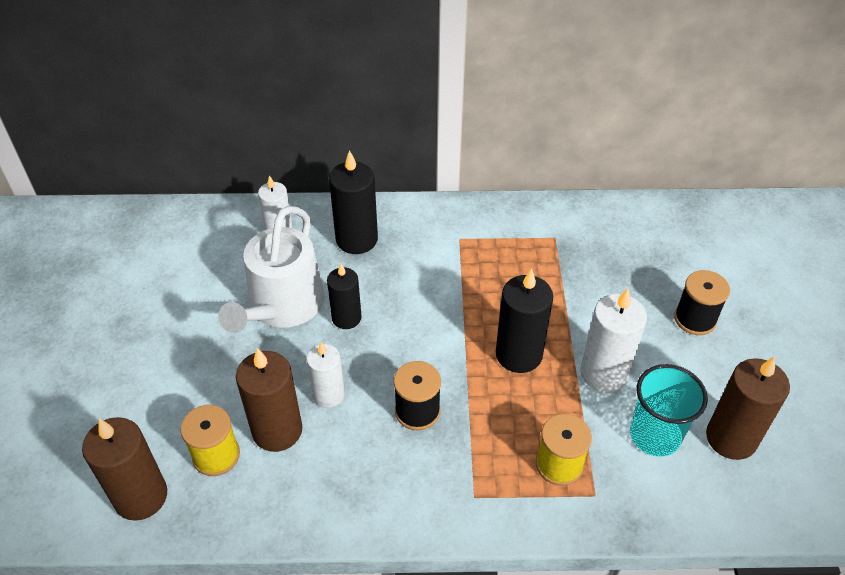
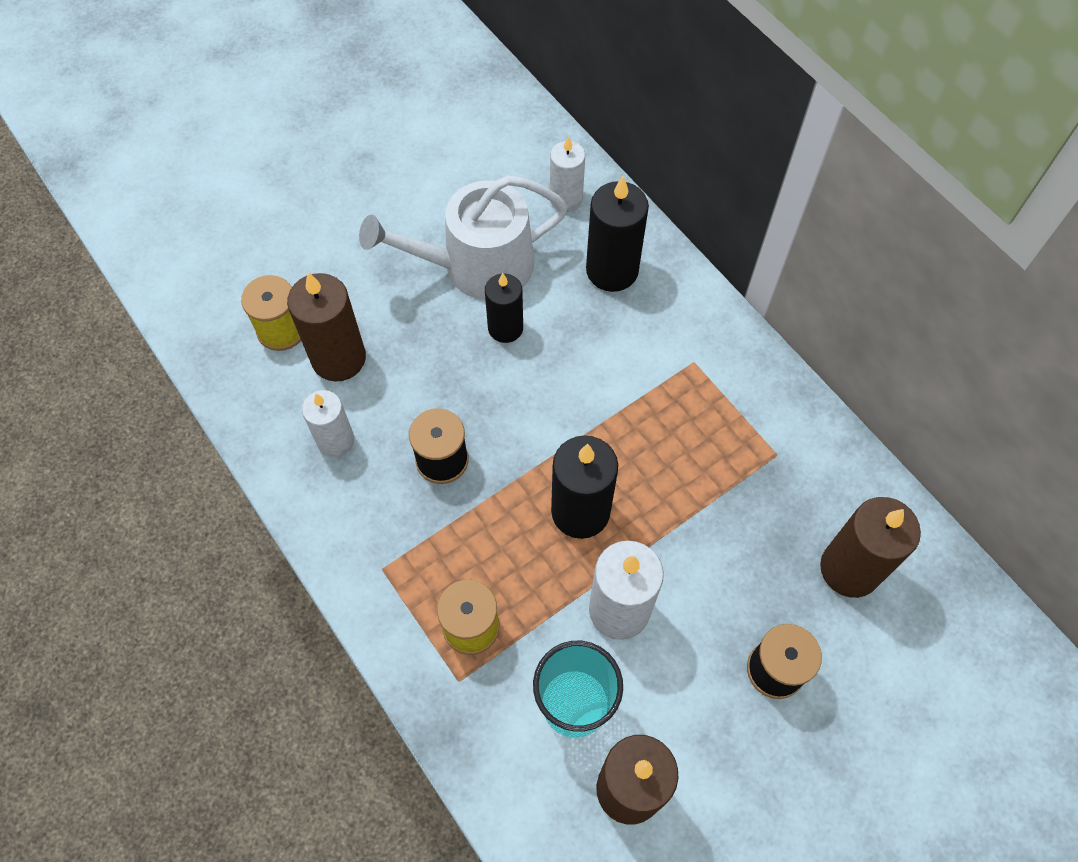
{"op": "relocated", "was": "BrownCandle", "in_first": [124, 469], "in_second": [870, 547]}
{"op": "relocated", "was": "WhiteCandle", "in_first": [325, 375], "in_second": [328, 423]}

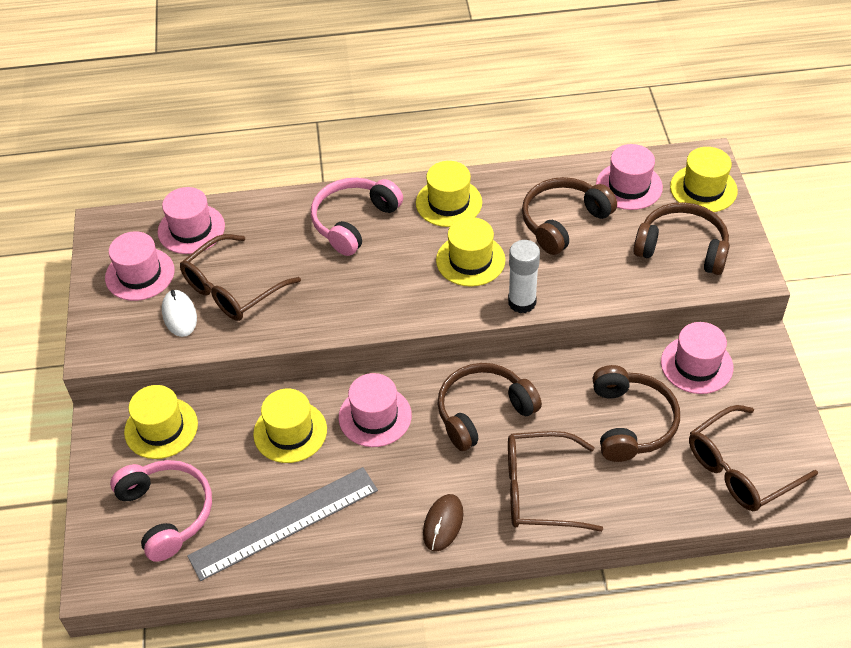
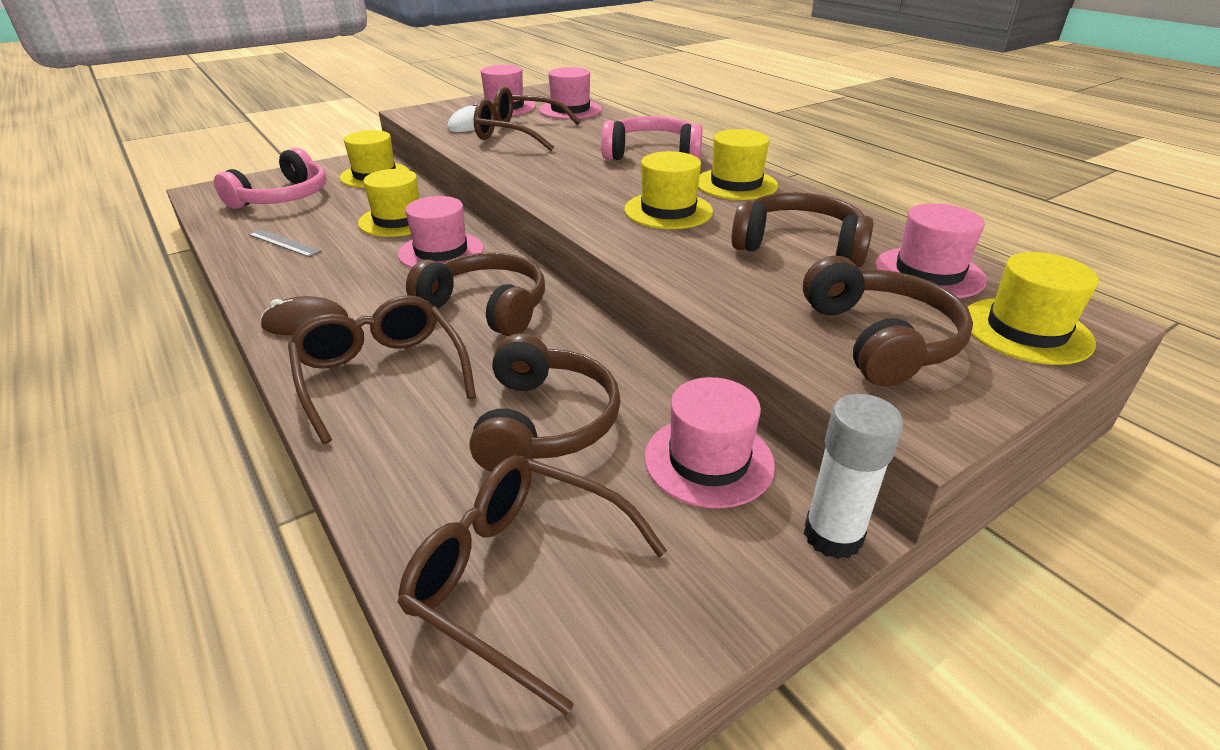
{"op": "relocated", "was": "WhiteGlueStick", "in_first": [524, 276], "in_second": [853, 476]}
{"op": "spun", "was": "BrownHeadphones", "in_first": [636, 413], "in_second": [545, 402], "clockwise": -60}
{"op": "size", "was": "GreyRuler", "in_first": [282, 524], "in_second": [284, 243], "ratio": 0.45}

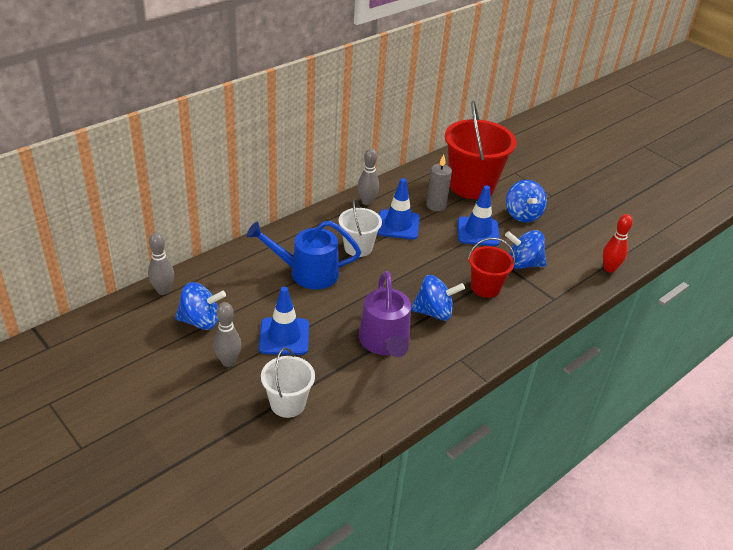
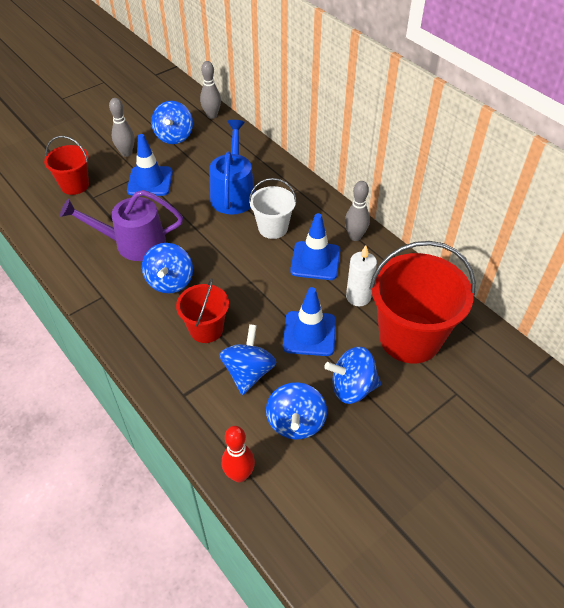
{"op": "appeared", "now": "BlueSpinningTop", "in_second": [296, 410]}
{"op": "colour", "was": "WhiteBucket", "now": "RedBucket", "in_first": [288, 382], "in_second": [66, 165]}
{"op": "colour", "was": "GreyCandle", "now": "WhiteCandle", "in_first": [439, 182], "in_second": [361, 275]}

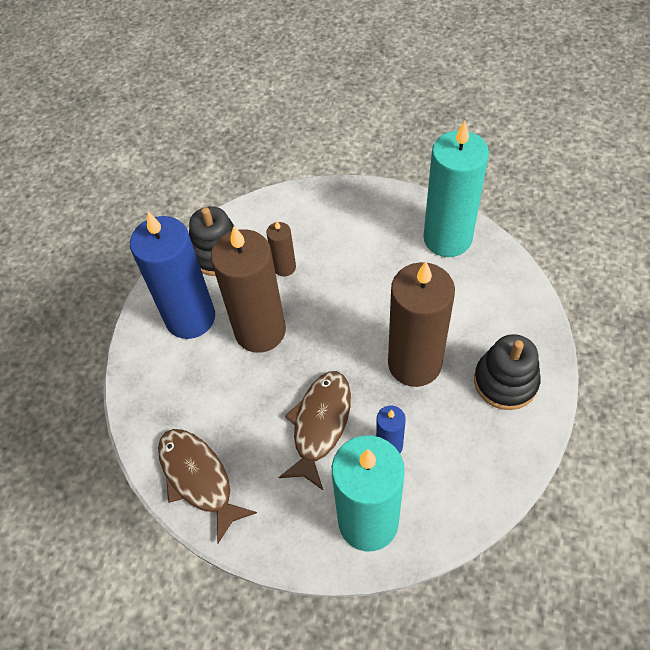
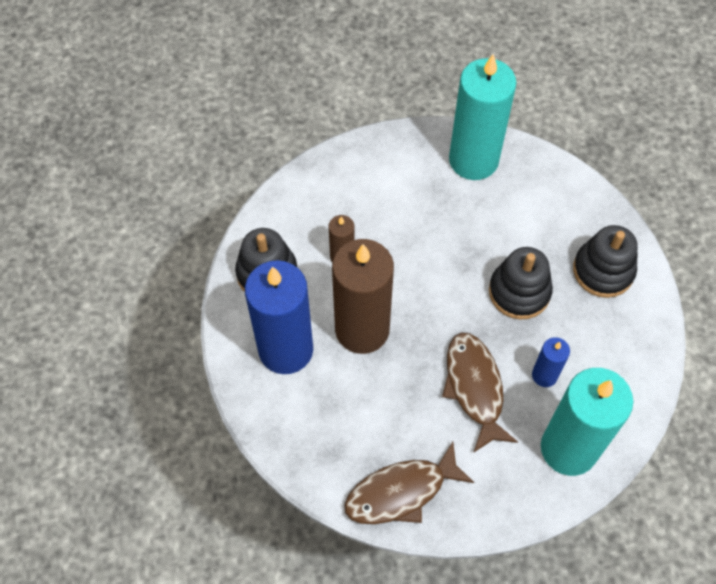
{"op": "exchanged", "was": "BrownCandle", "now": "BlackStackingToy", "in_first": [421, 324], "in_second": [521, 283]}
{"op": "spun", "was": "BrownFish", "in_first": [207, 486], "in_second": [409, 483], "clockwise": -45}

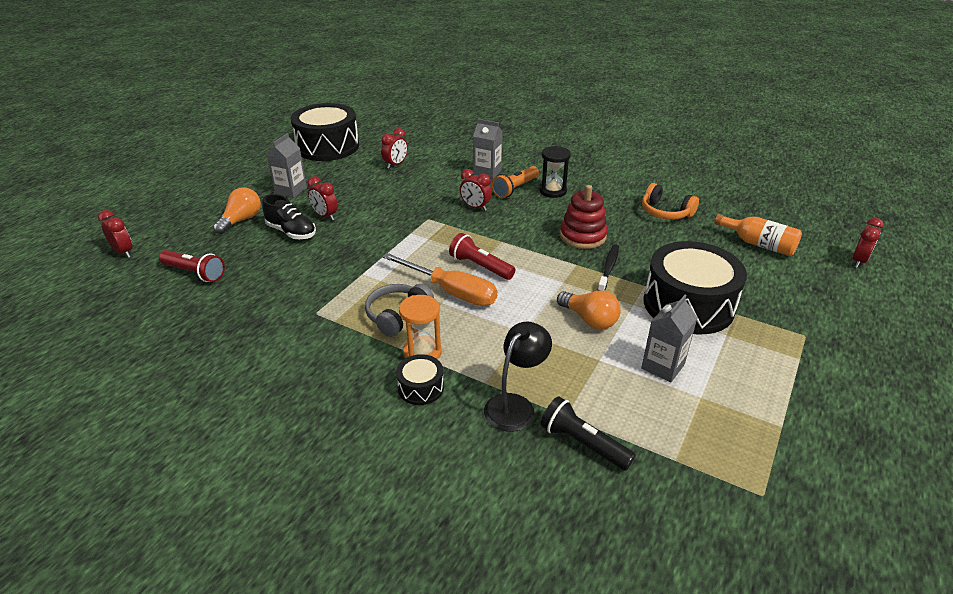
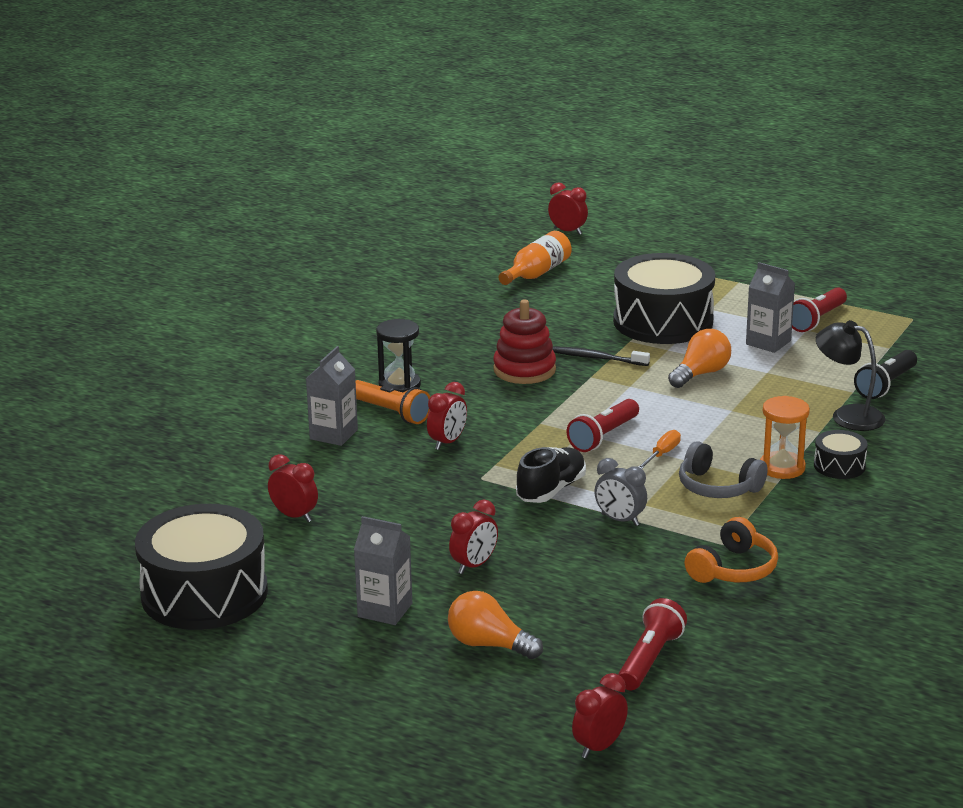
{"op": "appeared", "now": "GreyClock", "in_second": [620, 492]}
{"op": "appeared", "now": "RedFlashlight", "in_second": [819, 309]}
{"op": "relocated", "was": "BlackShoe", "in_first": [289, 216], "in_second": [551, 475]}
{"op": "relocated", "was": "OrangeHeadphones", "in_first": [670, 201], "in_second": [731, 550]}
{"op": "size", "was": "OrangeScrewdriver", "in_first": [439, 279], "in_second": [659, 449], "ratio": 0.47}

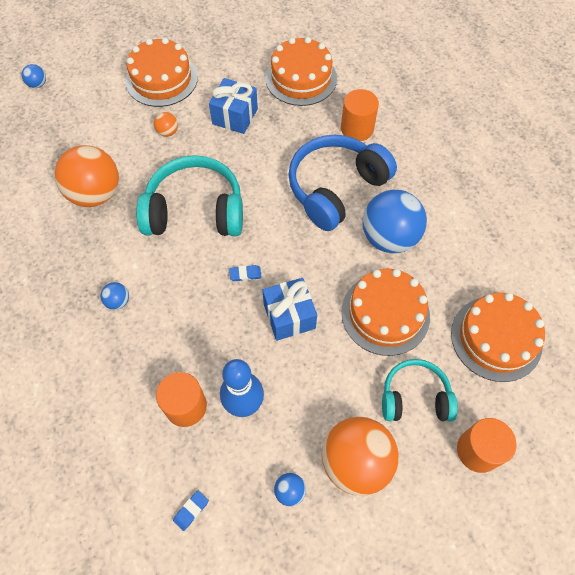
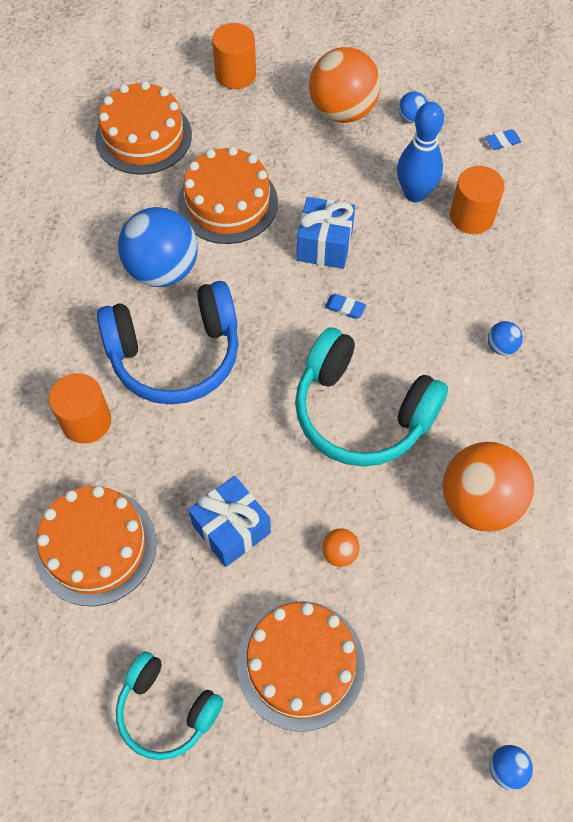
{"op": "relocated", "was": "TurquoiseHeadphones", "in_first": [420, 390], "in_second": [169, 705]}

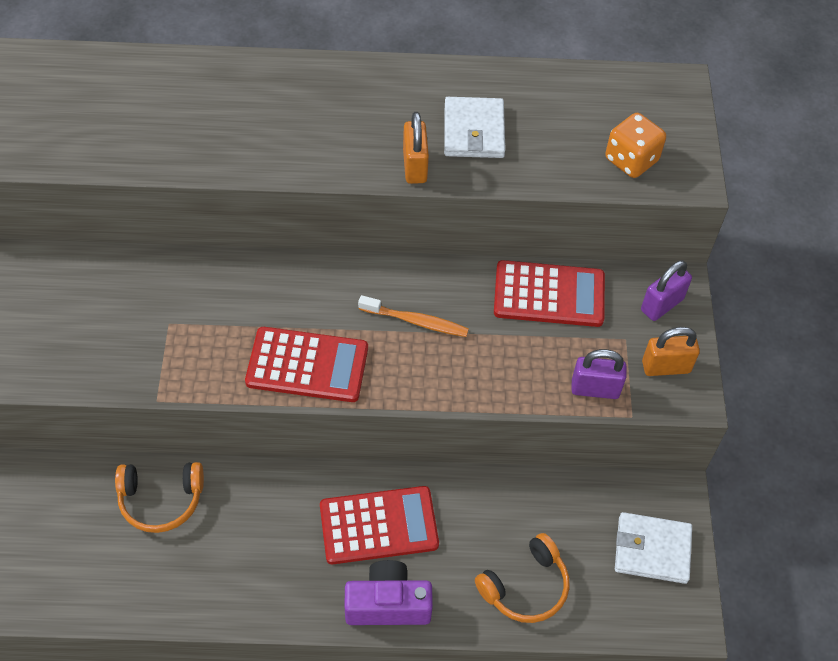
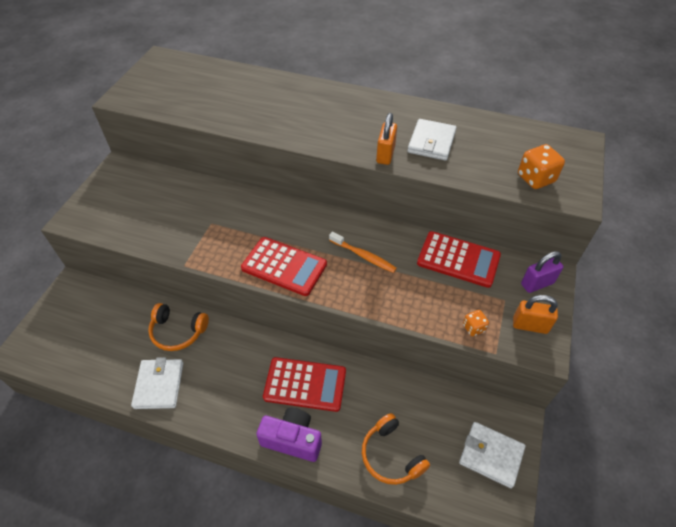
{"op": "appeared", "now": "WhiteWallet", "in_second": [157, 383]}
{"op": "exchanged", "was": "PurplePadlock", "now": "OrangeDice", "in_first": [599, 374], "in_second": [476, 323]}
{"op": "spun", "was": "OrangeHeadphones", "in_first": [522, 578], "in_second": [396, 449], "clockwise": 75}

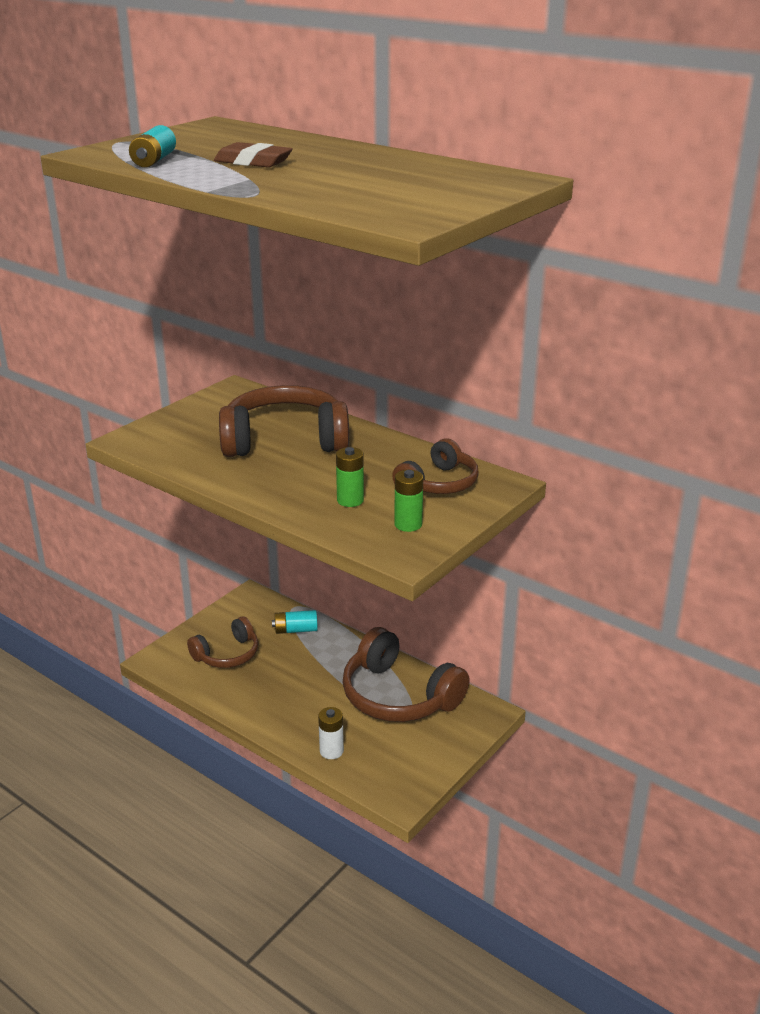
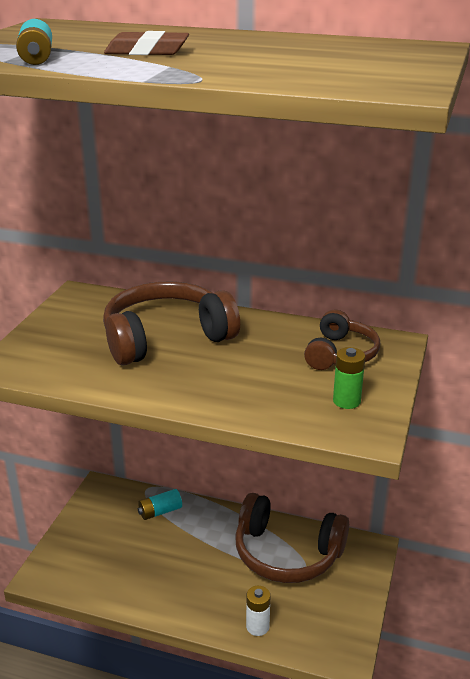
{"op": "missing", "was": "BrownHeadphones", "in_first": [222, 642]}
{"op": "missing", "was": "GreenBattery", "in_first": [350, 477]}

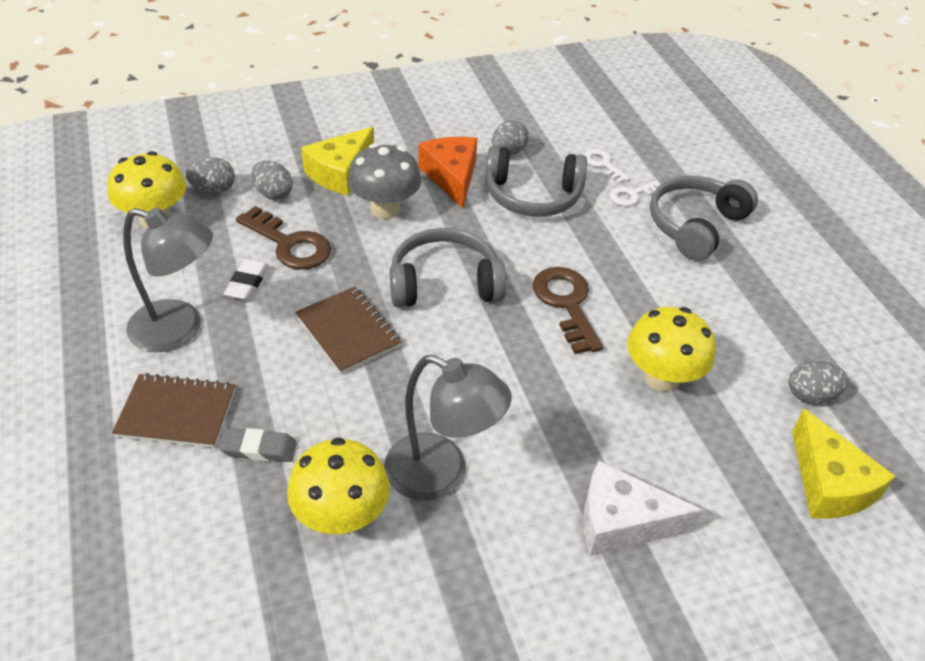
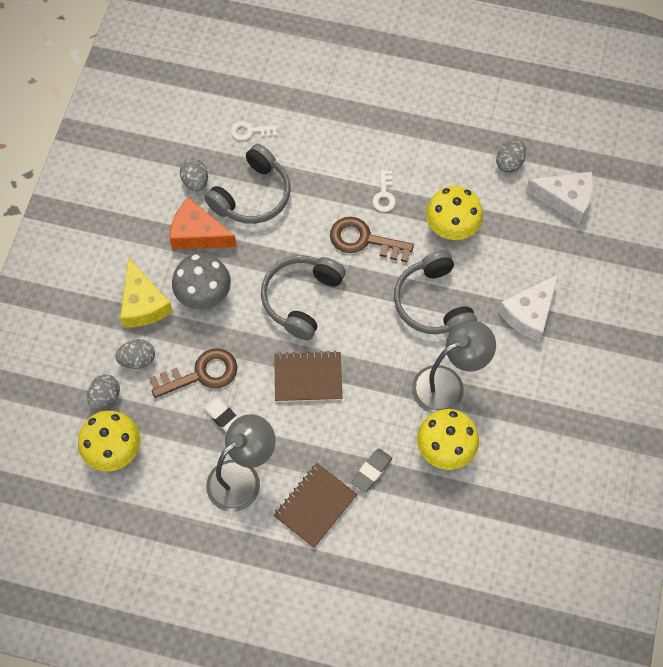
{"op": "relocated", "was": "WhiteKey", "in_first": [635, 193], "in_second": [384, 191]}
{"op": "relocated", "was": "GreyHeadphones", "in_first": [704, 218], "in_second": [435, 292]}
{"op": "colour", "was": "YellowCheese", "now": "WhiteCheese", "in_first": [843, 464], "in_second": [559, 198]}

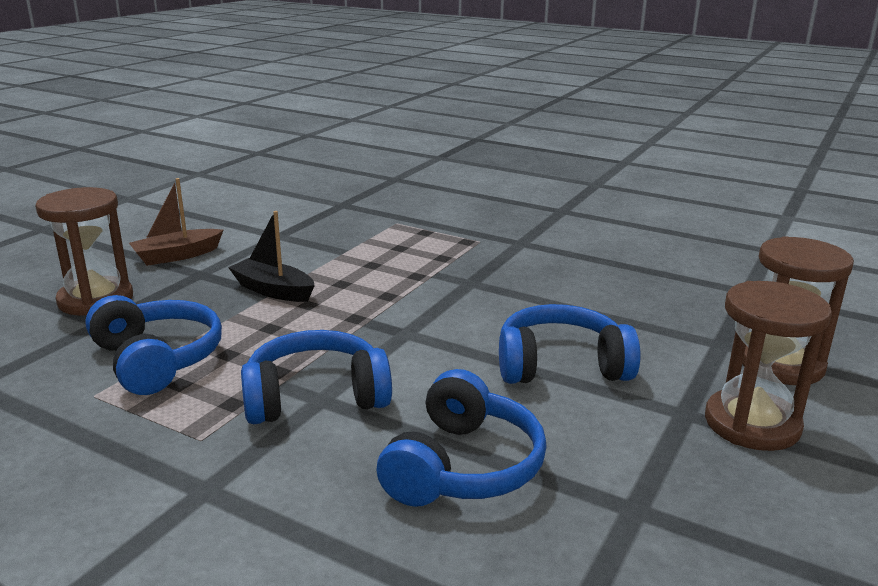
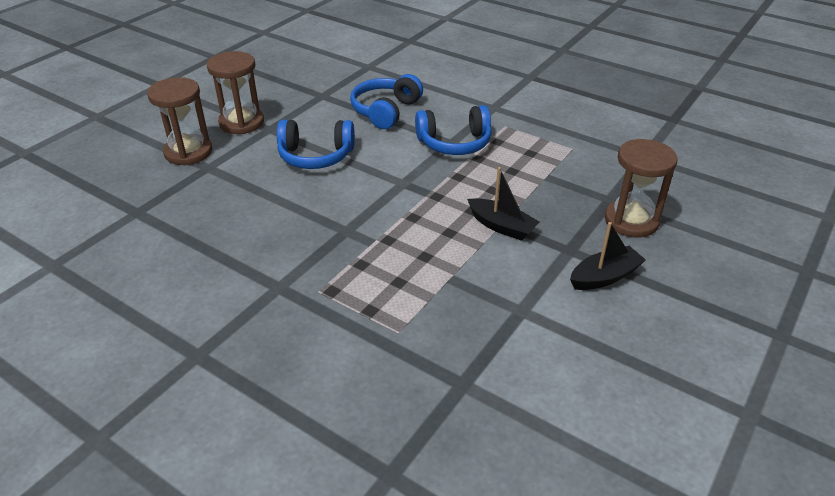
{"op": "missing", "was": "BlueHeadphones", "in_first": [153, 345]}
{"op": "colour", "was": "BrownBoat", "now": "BlackBoat", "in_first": [176, 222], "in_second": [608, 256]}

